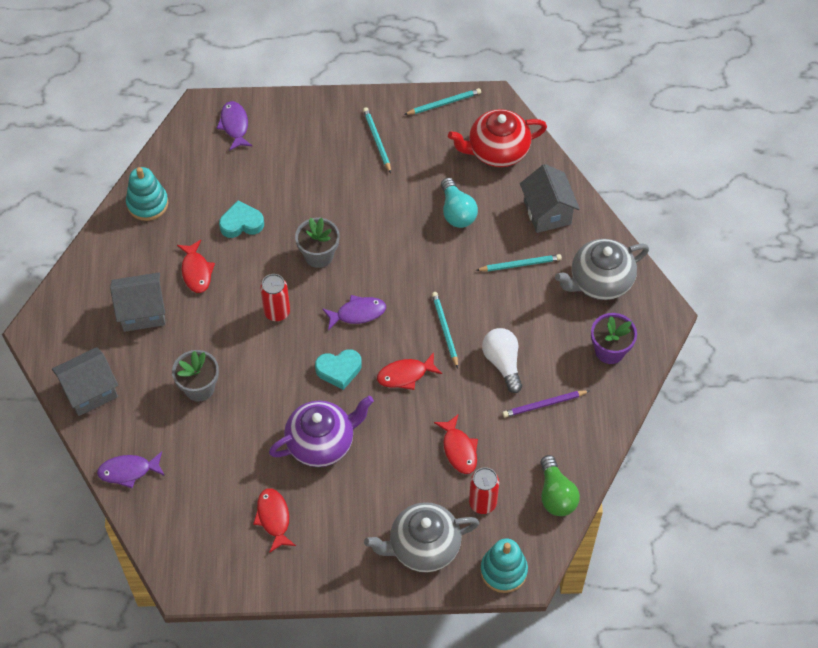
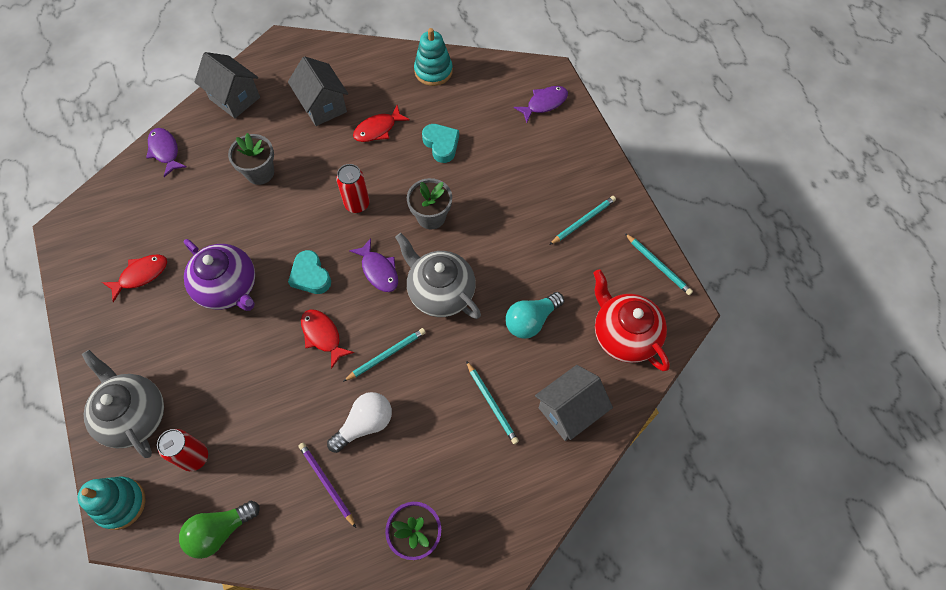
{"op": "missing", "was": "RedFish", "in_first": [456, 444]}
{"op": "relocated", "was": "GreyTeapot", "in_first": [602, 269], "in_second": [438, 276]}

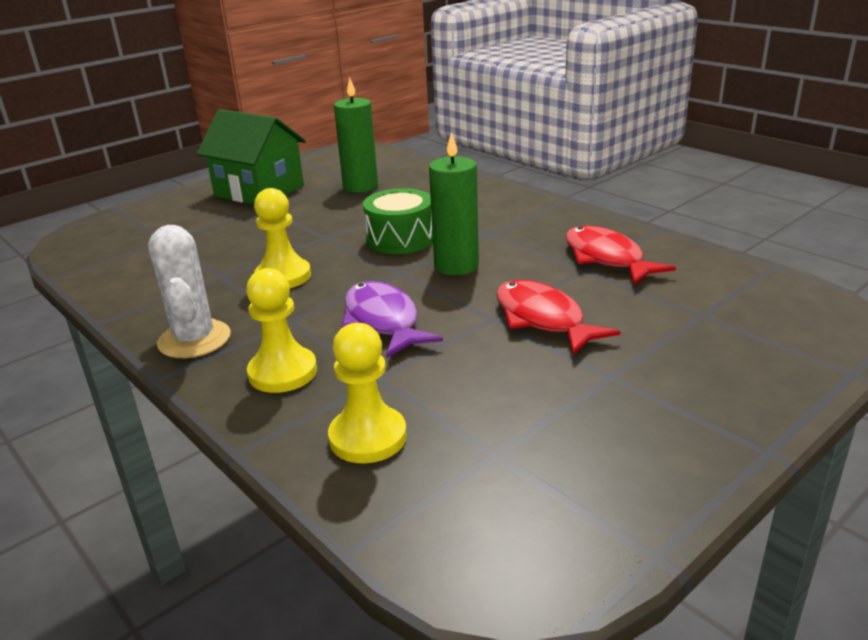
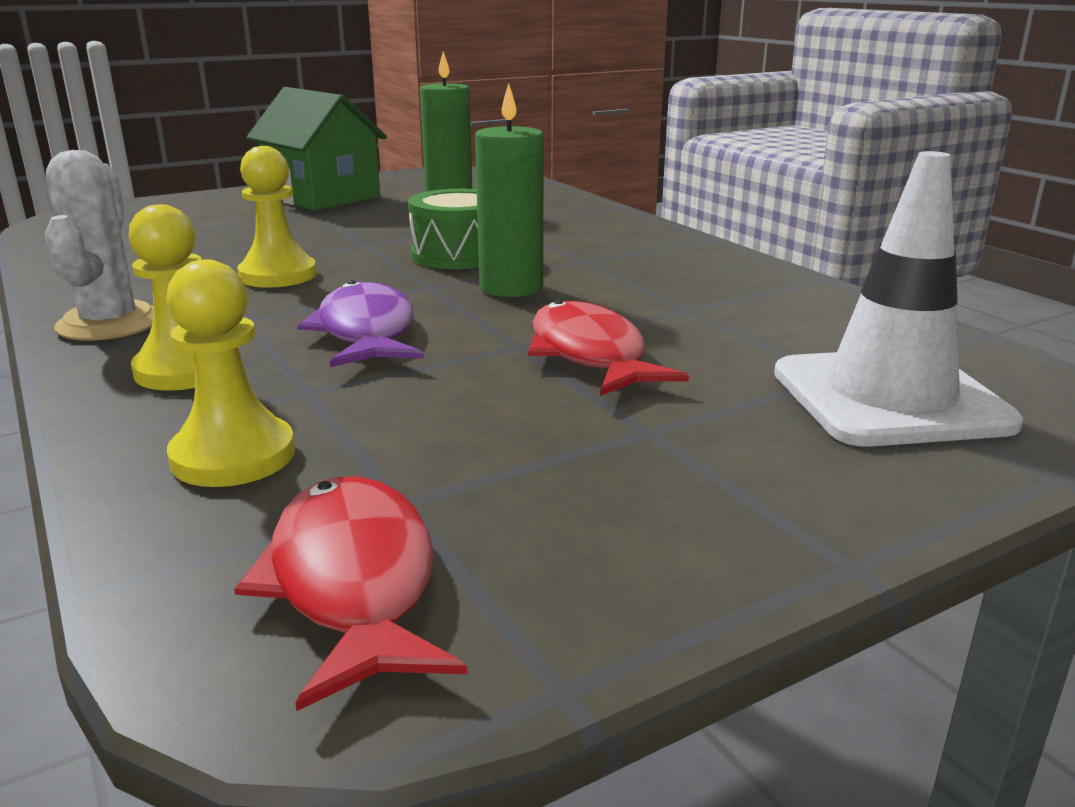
{"op": "appeared", "now": "WhiteTrafficCone", "in_second": [898, 299]}
{"op": "relocated", "was": "RedFish", "in_first": [620, 255], "in_second": [350, 593]}

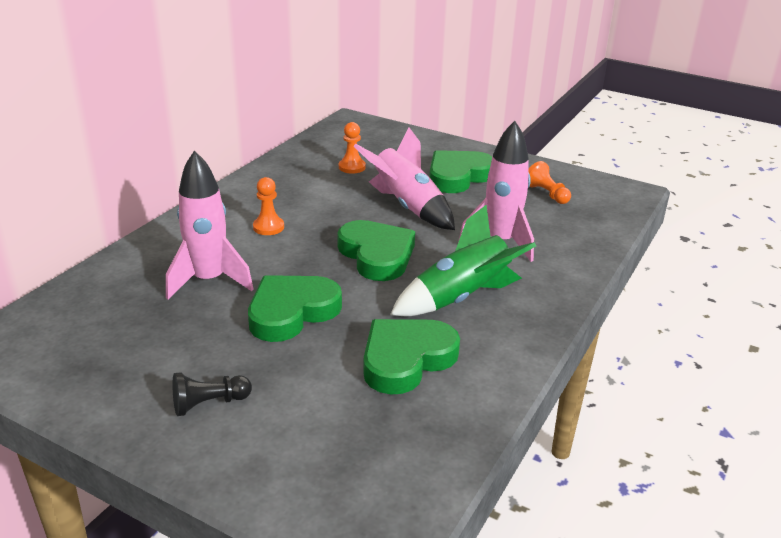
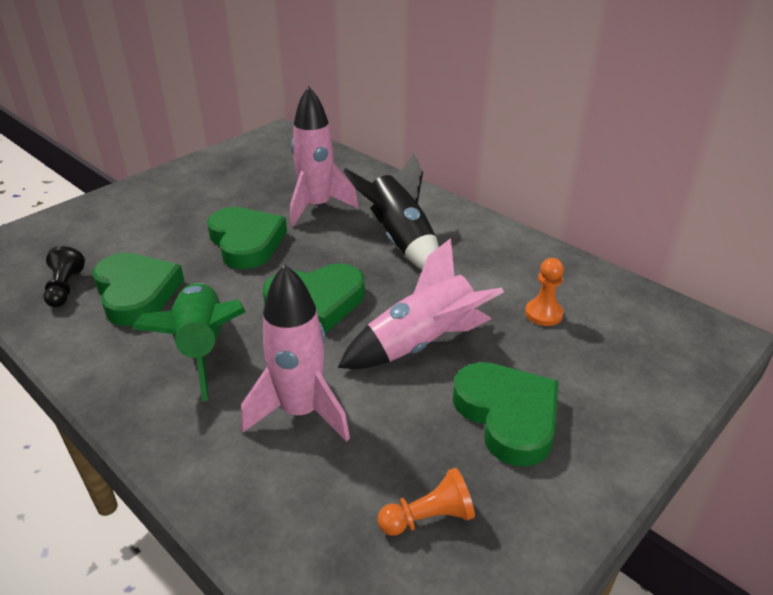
{"op": "relocated", "was": "BlackPawn", "in_first": [212, 394], "in_second": [64, 276]}
{"op": "exchanged", "was": "OrangePawn", "now": "BlackRocket", "in_first": [268, 206], "in_second": [391, 211]}

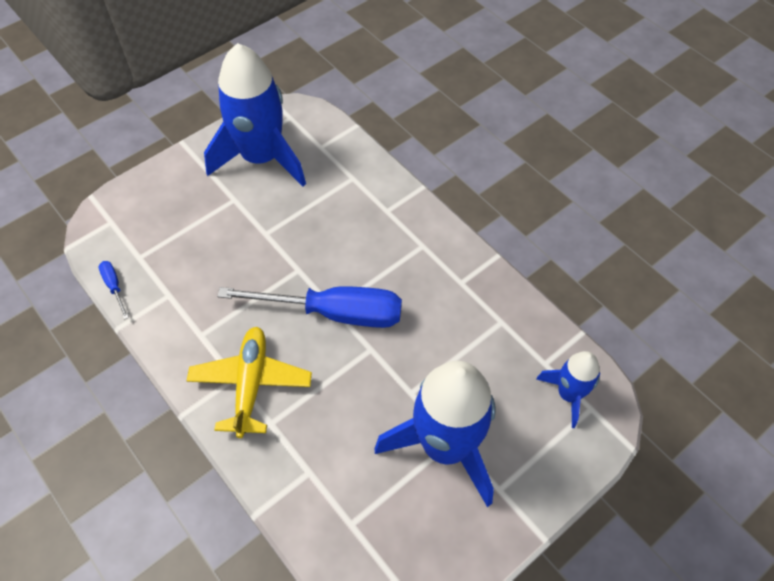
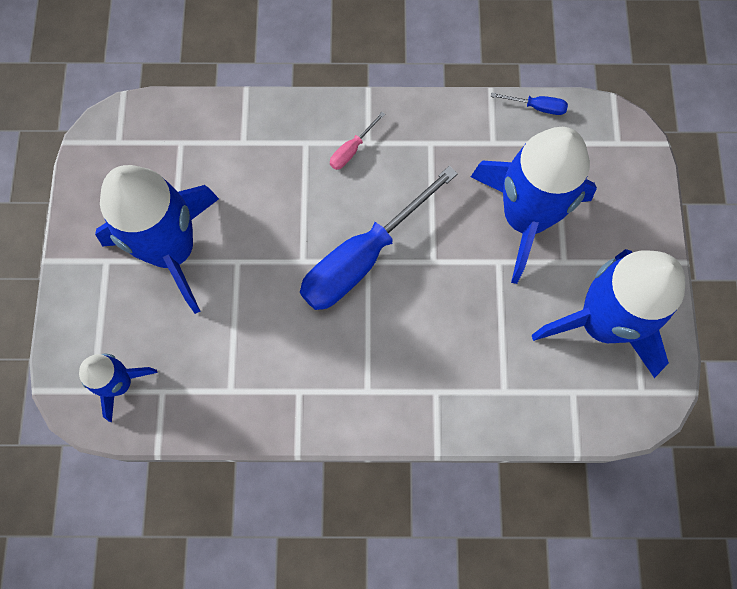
{"op": "appeared", "now": "BlueRocket", "in_second": [534, 205]}
{"op": "exchanged", "was": "YellowPlane", "now": "PinkScrewdriver", "in_first": [249, 382], "in_second": [357, 141]}

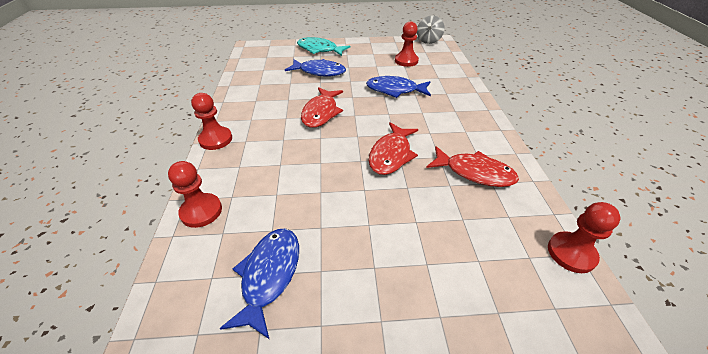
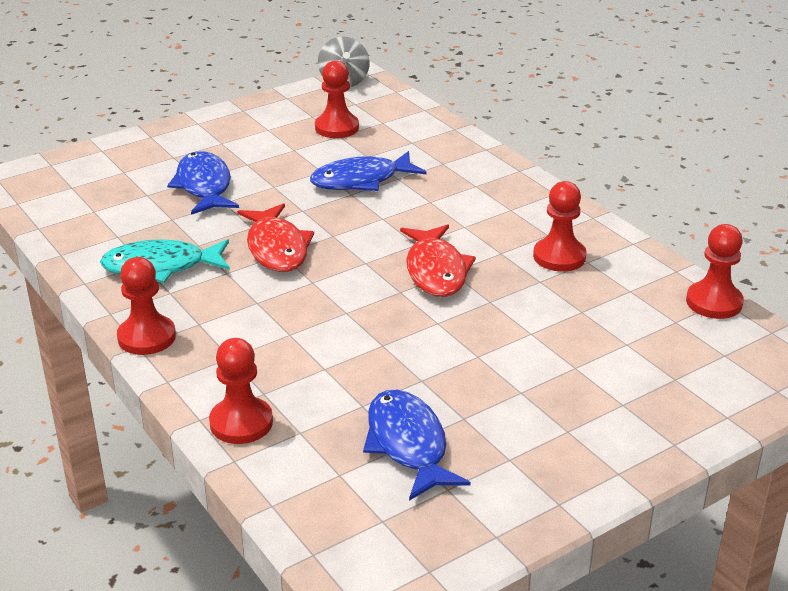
{"op": "relocated", "was": "TurquoiseFish", "in_first": [324, 46], "in_second": [165, 261]}
{"op": "exchanged", "was": "RedFish", "now": "RedPawn", "in_first": [472, 166], "in_second": [559, 226]}
{"op": "spun", "was": "BlueFish", "in_first": [315, 68], "in_second": [203, 183], "clockwise": -90}

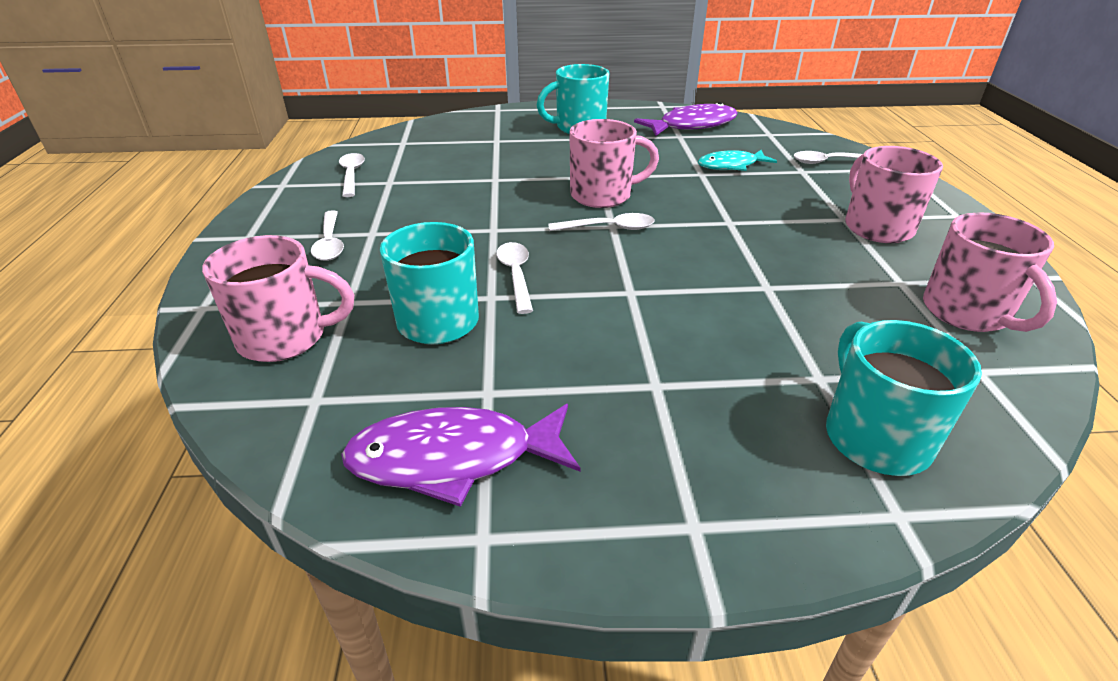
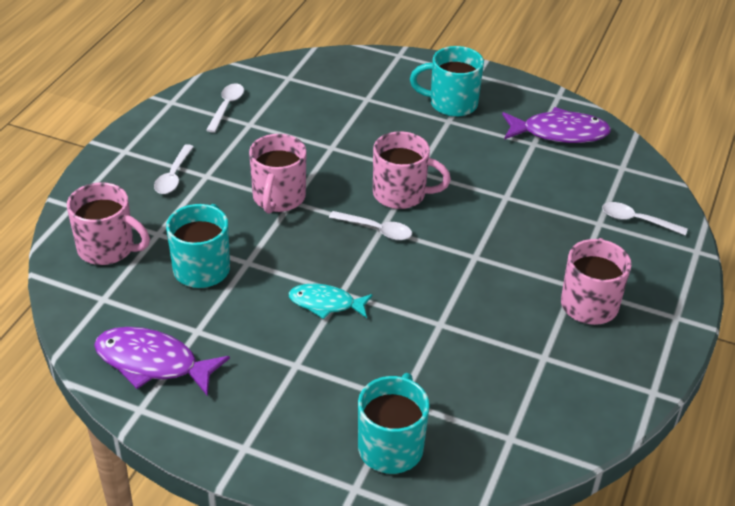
{"op": "missing", "was": "WhiteSpoon", "in_first": [514, 278]}
{"op": "relocated", "was": "TurquoiseFish", "in_first": [737, 160], "in_second": [331, 301]}
{"op": "relocated", "was": "PinkMug", "in_first": [990, 272], "in_second": [277, 174]}

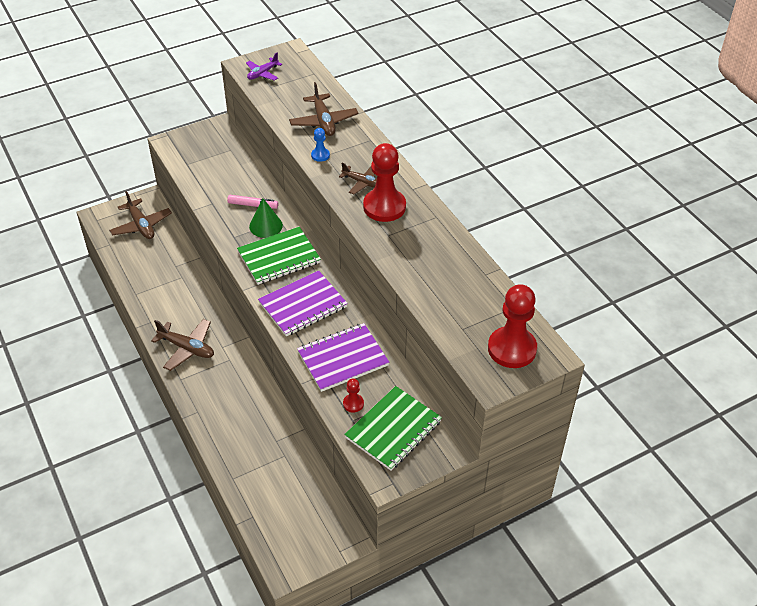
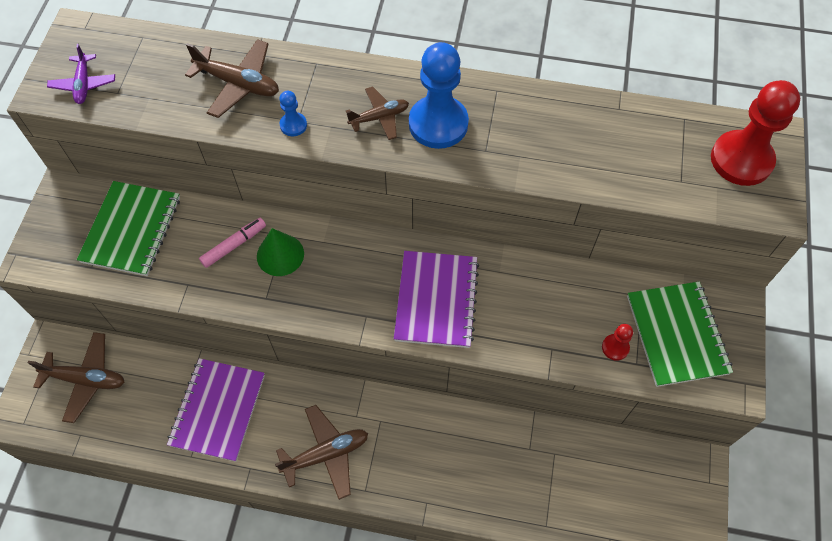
{"op": "relocated", "was": "GreenNotebook", "in_first": [279, 256], "in_second": [128, 228]}
{"op": "relocated", "was": "PurpleNotebook", "in_first": [343, 357], "in_second": [216, 410]}
{"op": "colour", "was": "RedPawn", "now": "BluePawn", "in_first": [384, 182], "in_second": [439, 95]}

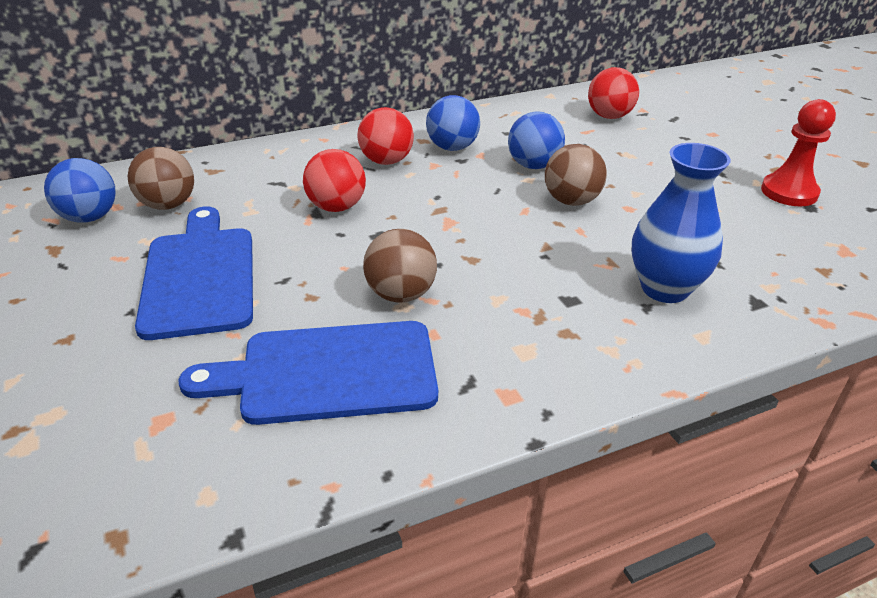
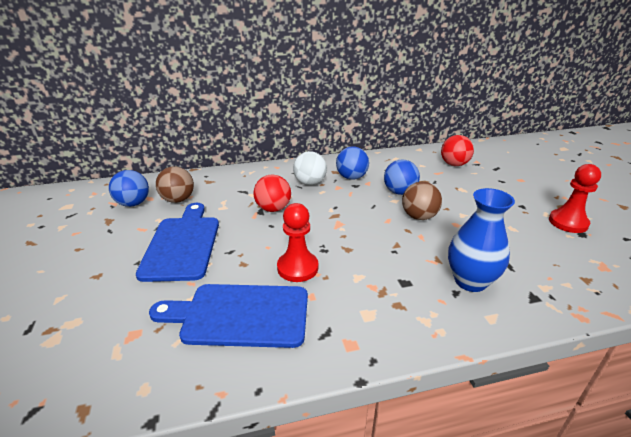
{"op": "exchanged", "was": "BrownBall", "now": "RedPawn", "in_first": [400, 266], "in_second": [297, 242]}
{"op": "colour", "was": "RedBall", "now": "WhiteBall", "in_first": [386, 136], "in_second": [310, 168]}

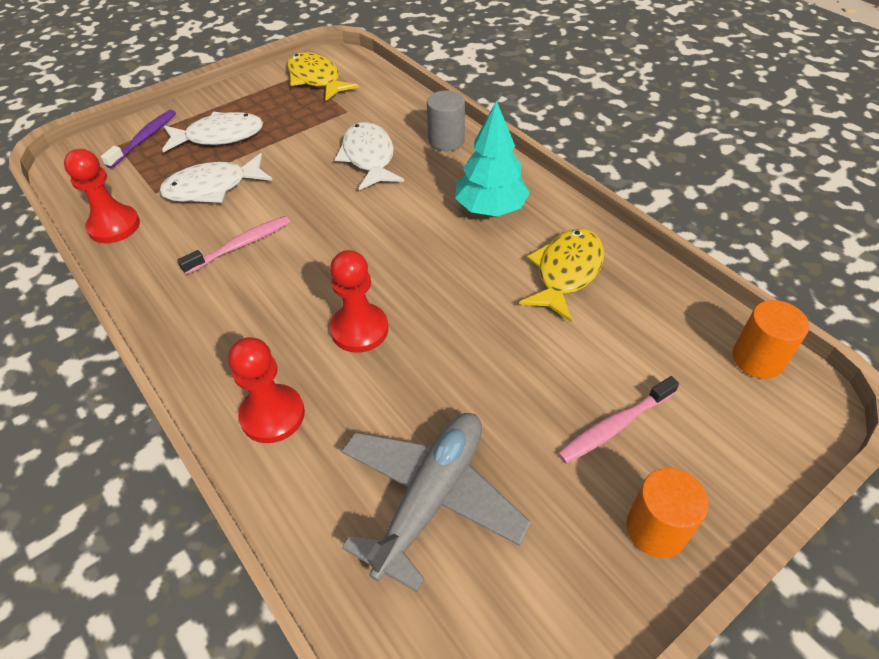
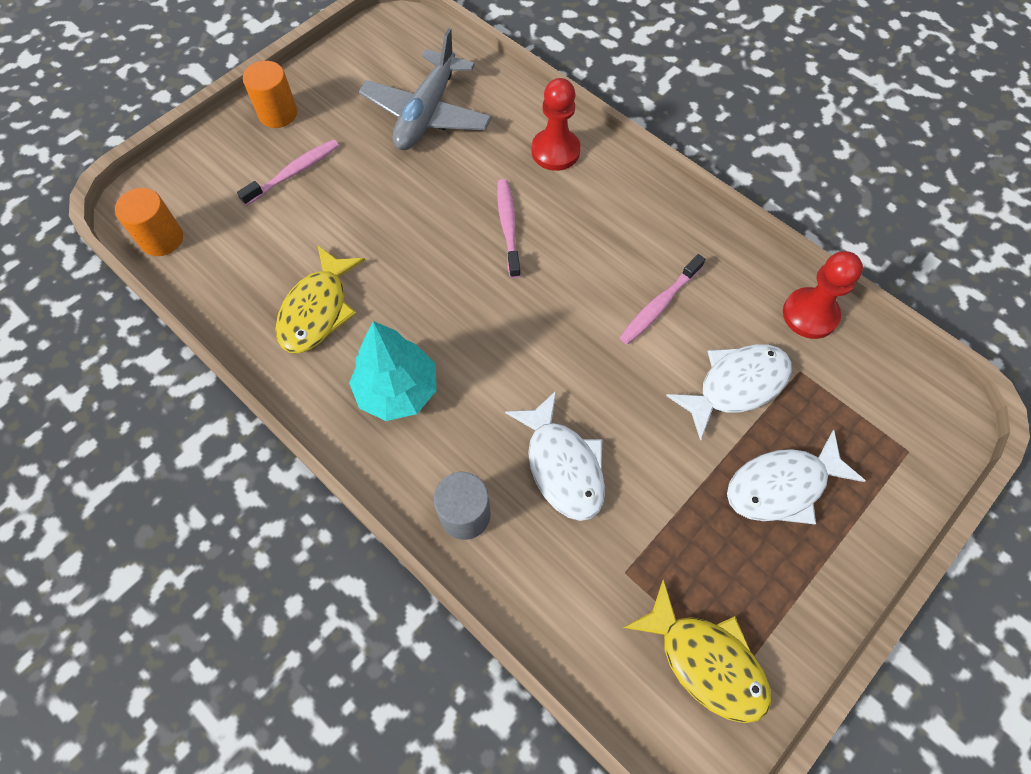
{"op": "missing", "was": "PurpleToothbrush", "in_first": [138, 139]}
{"op": "exchanged", "was": "RedPawn", "now": "PinkToothbrush", "in_first": [359, 301], "in_second": [509, 228]}

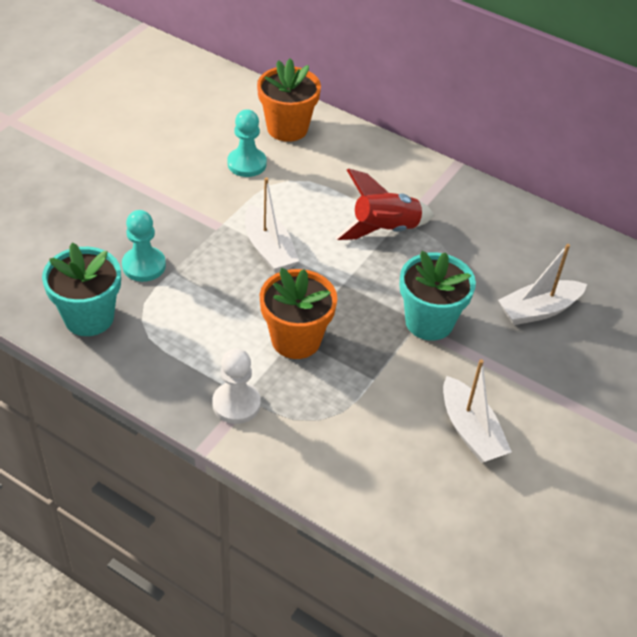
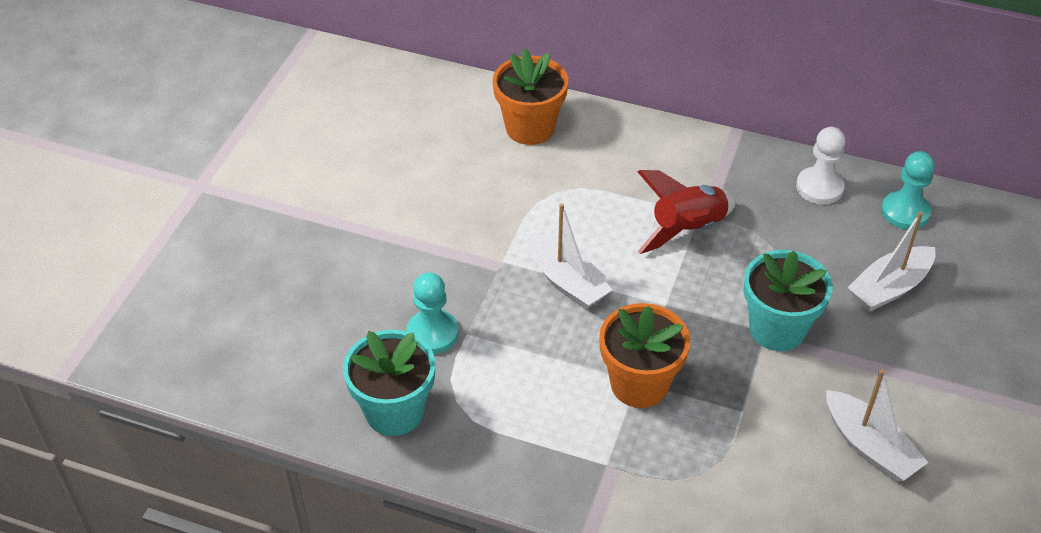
{"op": "relocated", "was": "WhitePawn", "in_first": [236, 386], "in_second": [821, 165]}
{"op": "relocated", "was": "TurquoisePawn", "in_first": [247, 143], "in_second": [908, 190]}

